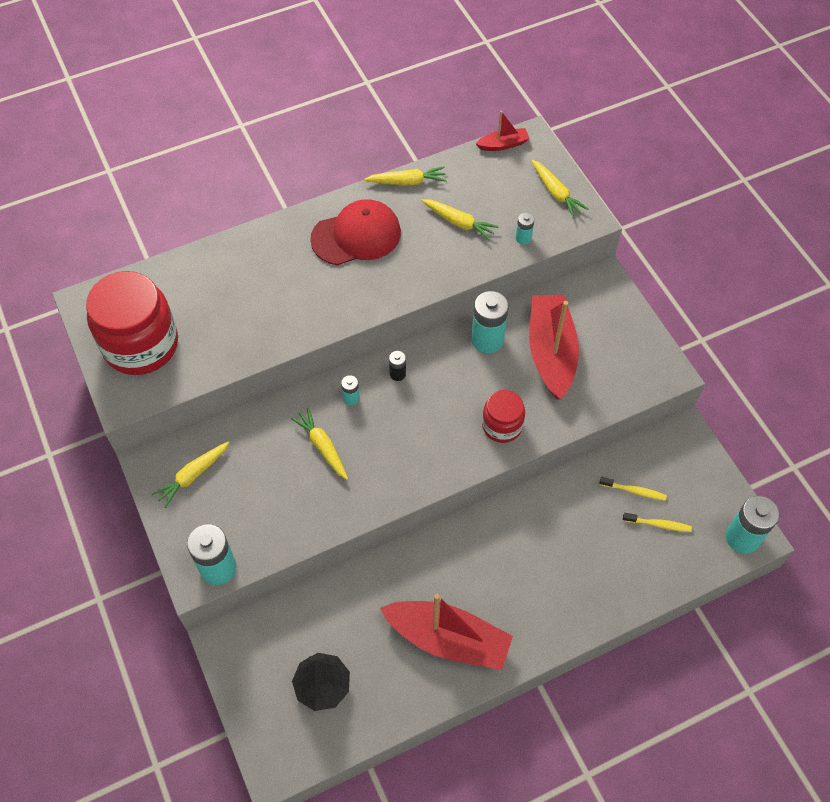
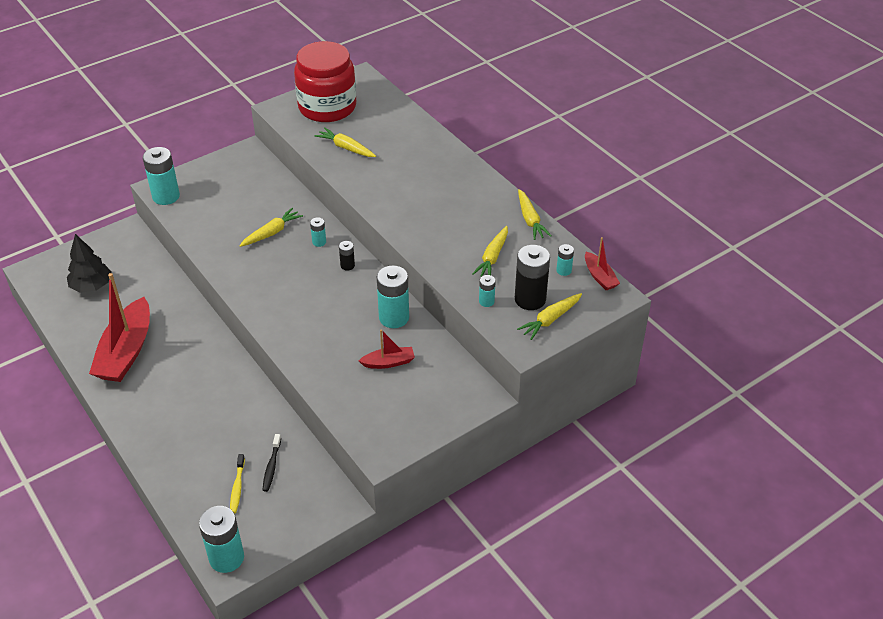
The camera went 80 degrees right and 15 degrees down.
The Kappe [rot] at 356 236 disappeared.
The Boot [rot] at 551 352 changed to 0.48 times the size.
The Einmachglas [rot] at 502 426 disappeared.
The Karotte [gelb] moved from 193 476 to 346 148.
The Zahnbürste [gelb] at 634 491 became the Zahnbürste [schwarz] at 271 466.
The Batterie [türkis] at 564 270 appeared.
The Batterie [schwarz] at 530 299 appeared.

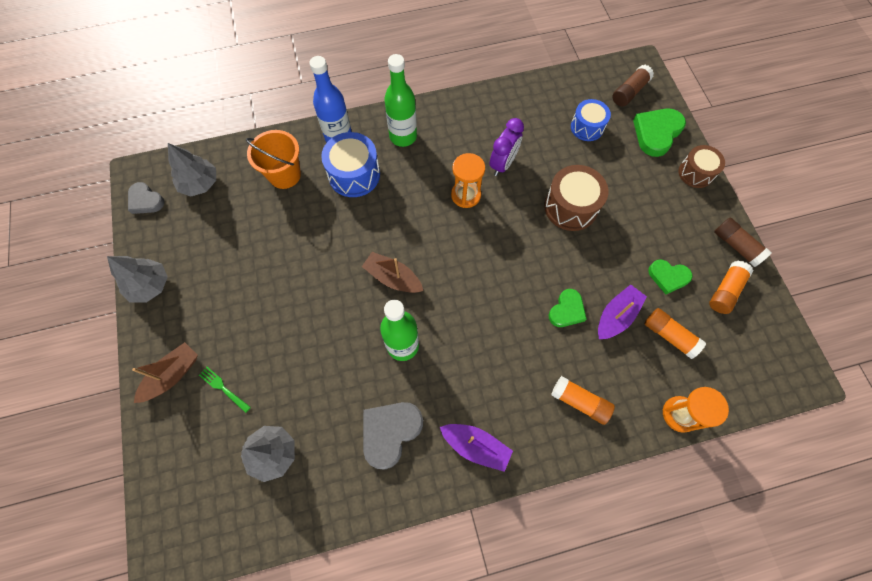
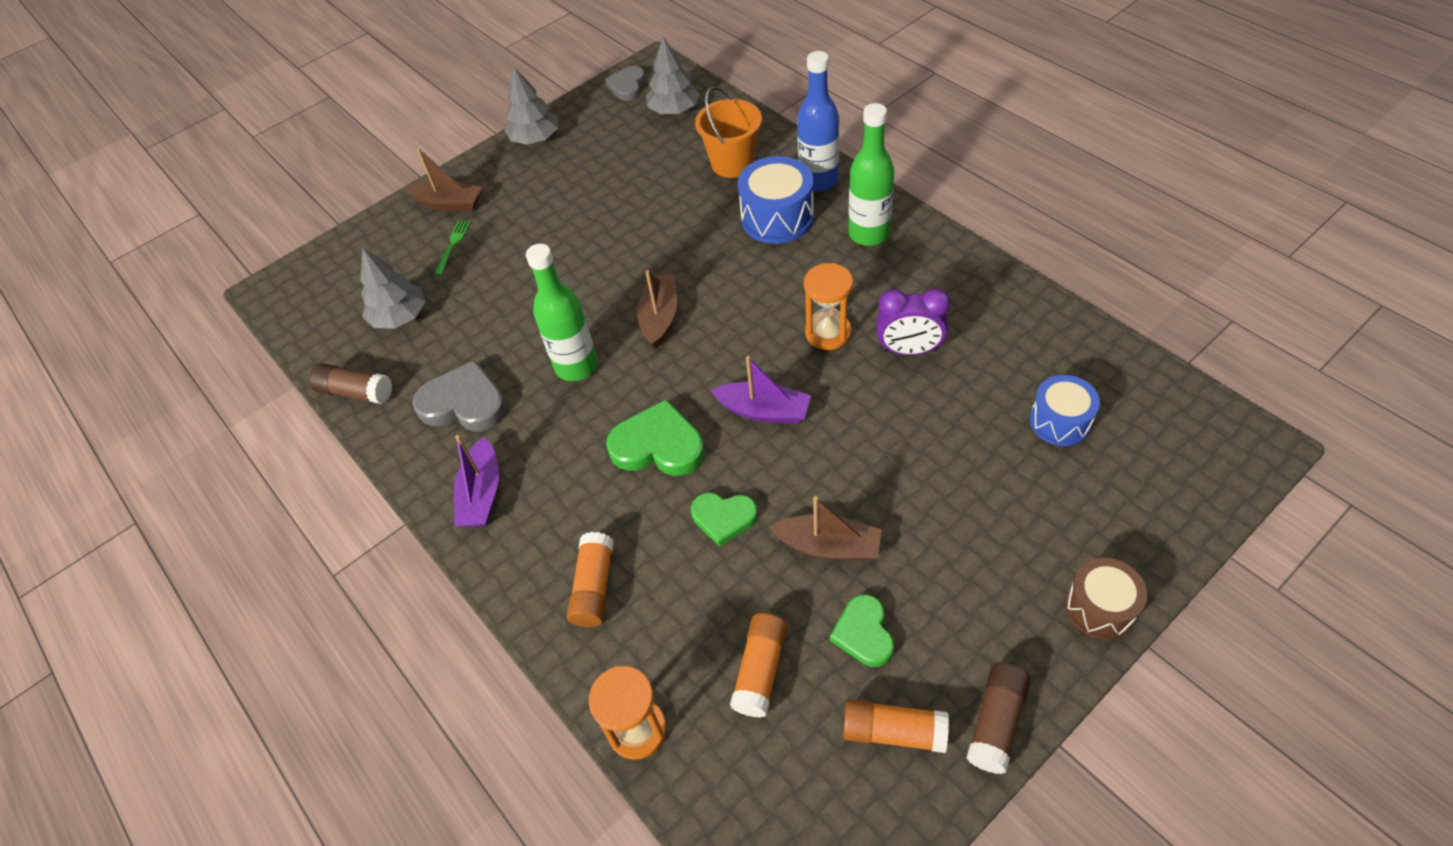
The camera went 70 degrees right and 15 degrees down.
The Klebestift [braun] moved from 629 92 to 356 392.
The Herz [grün] moved from 656 133 to 658 445.
The Trommel [braun] at 570 207 disappeared.
The Boot [lila] moved from 616 316 to 764 411.
The Boot [braun] at 828 546 appeared.

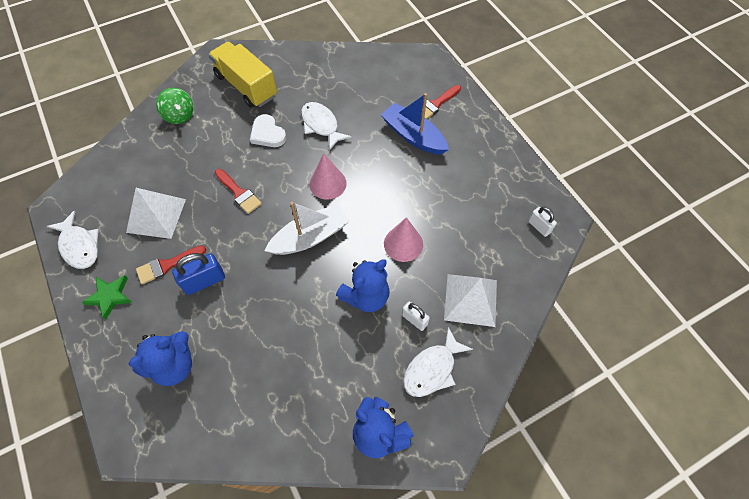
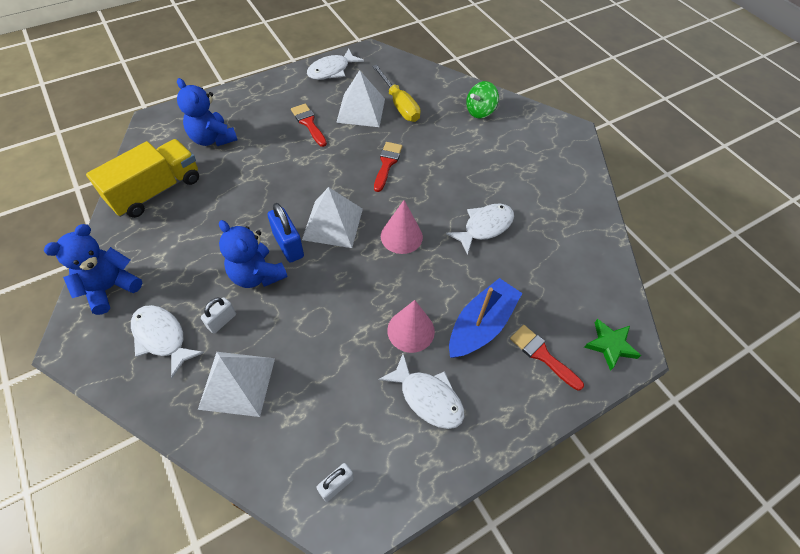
The camera went 85 degrees right and 5 degrees down.
The Lastwagen [gelb] moved from 246 86 to 156 191.
The Herz [weiß] at 267 133 disappeared.
The Pinsel [rot] at 239 193 turned 150 degrees clockwise.
The Boot [weiß] at 310 237 was replaced by the Pyramide [weiß] at 332 224.
The Kegel [rosa] moved from 403 244 to 411 330.
The Vorhängeschloss [blau] moved from 204 281 to 288 245.
The Stern [grün] moved from 110 296 to 610 345.
The Schraubenzieher [gelb] at 399 105 appeared.
The Fisch [weiß] at 427 397 appeared.

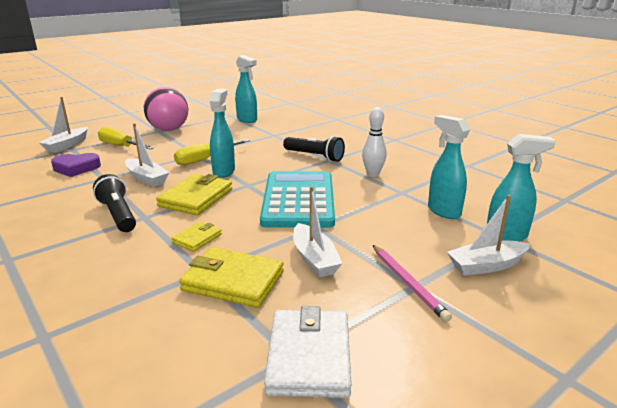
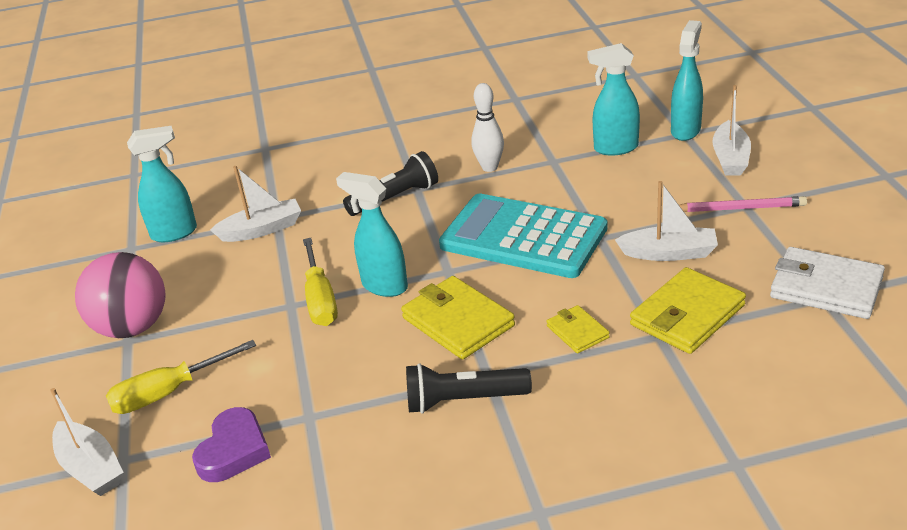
The camera went 60 degrees left and 10 degrees up.
The Boot [weiß] moved from 146 178 to 261 230.

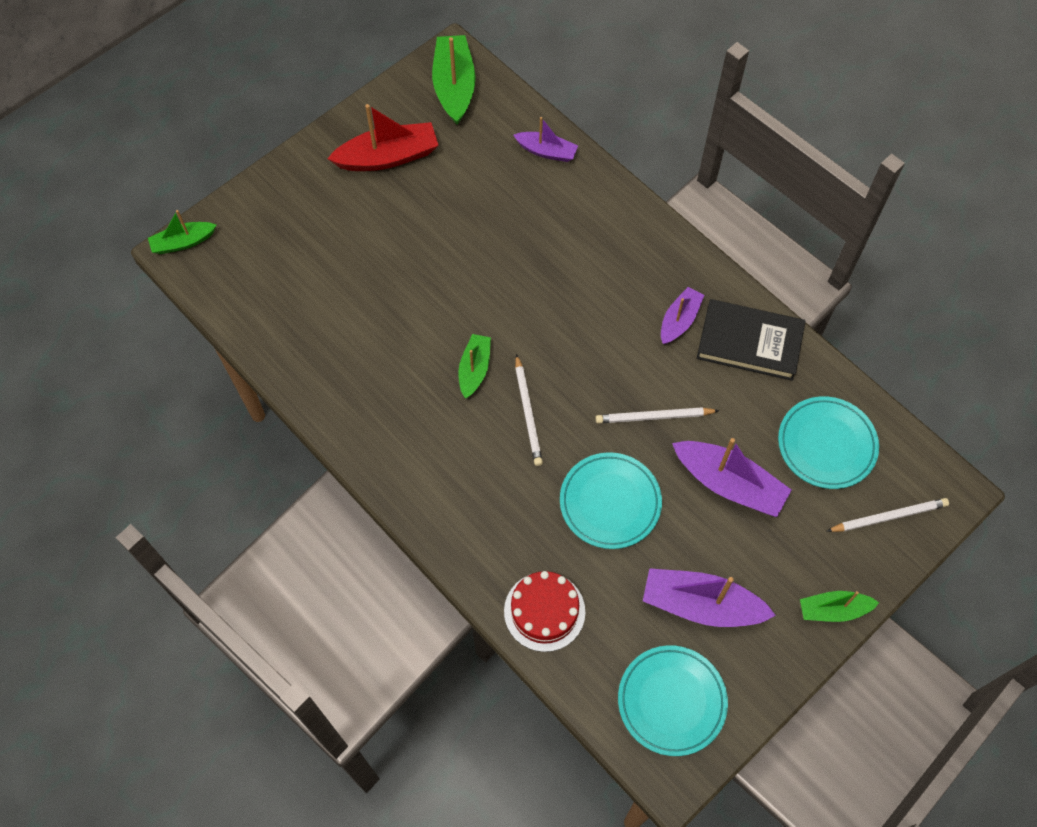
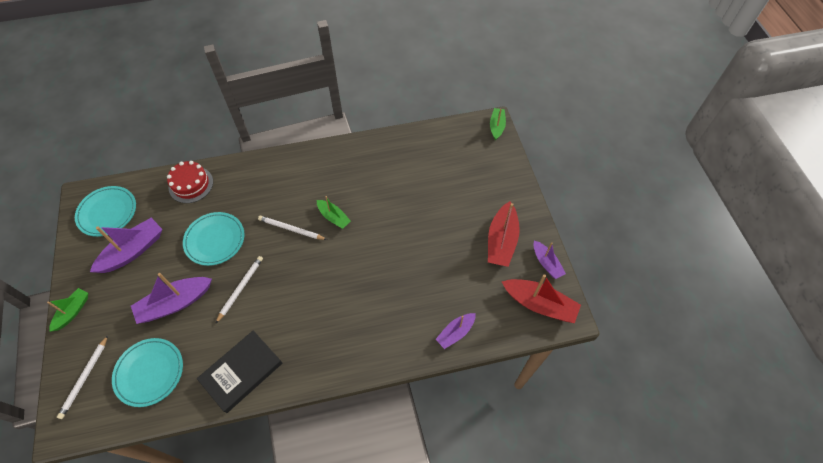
The camera went 120 degrees right and 5 degrees down.
The Boot [grün] at 454 86 became the Boot [rot] at 539 304.
The Boot [lila] moved from 679 320 to 546 263.

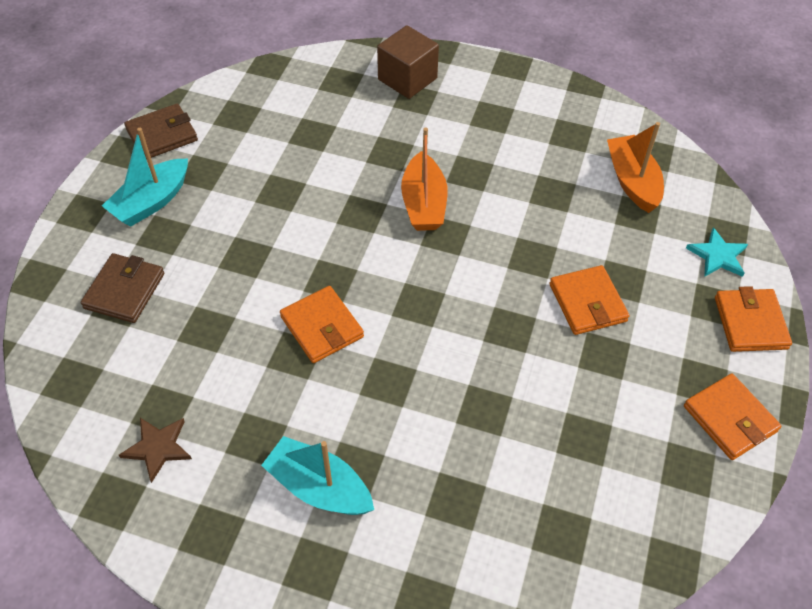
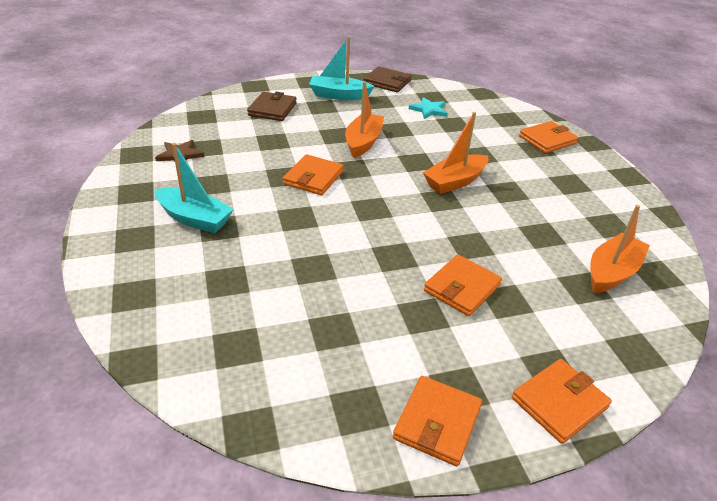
The camera went 55 degrees right and 15 degrees down.
The Kubus [braun] at 407 79 was replaced by the Geldbörse [orange] at 547 140.
The Stern [türkis] moved from 718 255 to 429 110.
The Geldbörse [braun] at 124 291 turned 60 degrees counterclockwise.
The Boot [türkis] at 319 487 turned 120 degrees clockwise.
The Boot [orange] at 363 142 appeared.

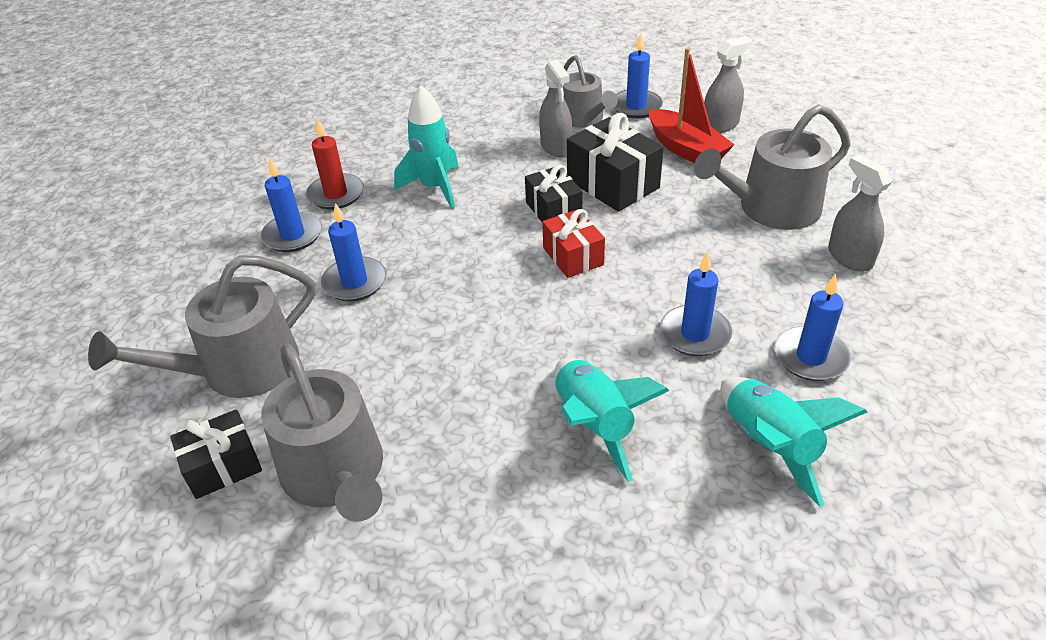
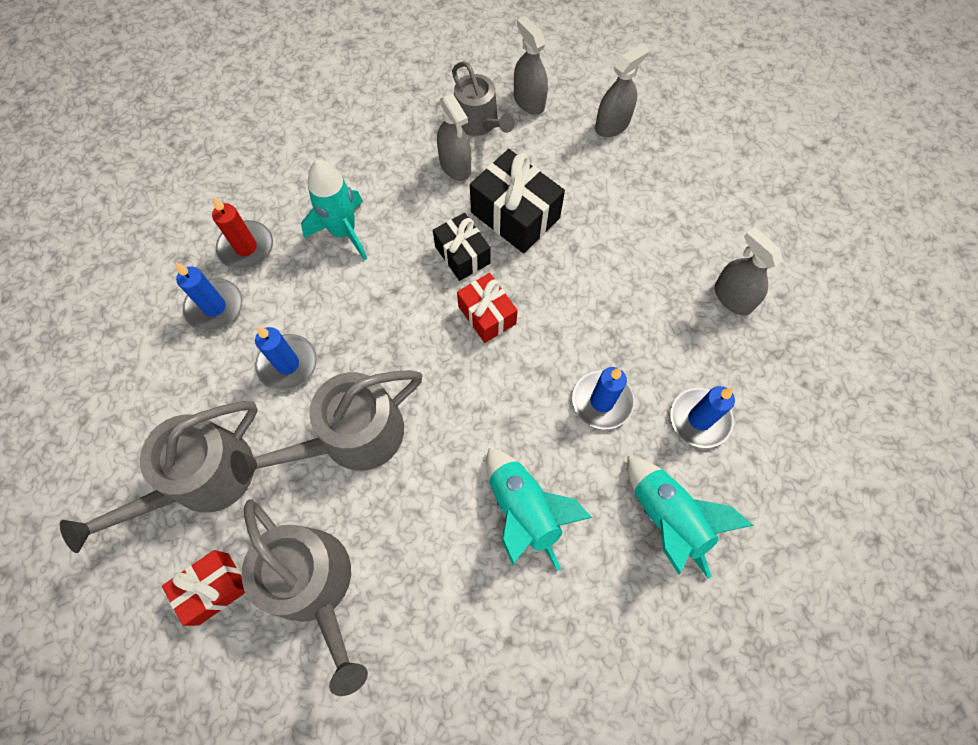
The camera went 10 degrees left and 25 degrees up.
The Kerze [blau] at 636 106 was replaced by the Sprühflasche [grau] at 529 101.
The Boot [rot] at 686 149 disappeared.
The Gießkanne [grau] moved from 771 208 to 352 437.
The Geschenk [schwarz] at 223 466 became the Geschenk [rot] at 214 588.

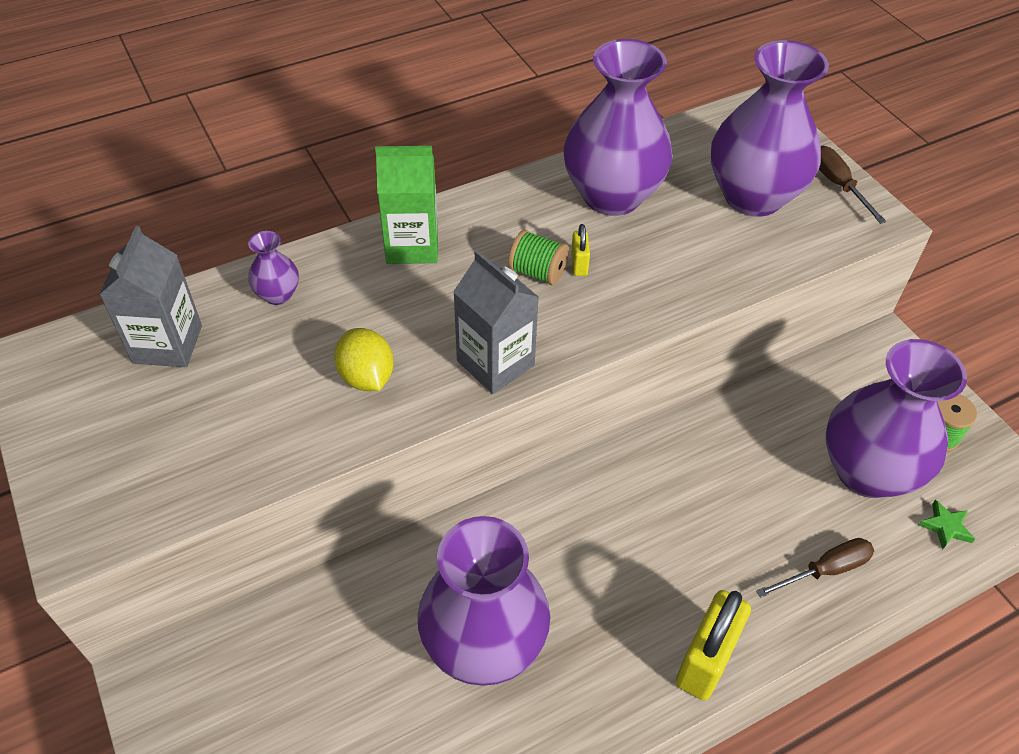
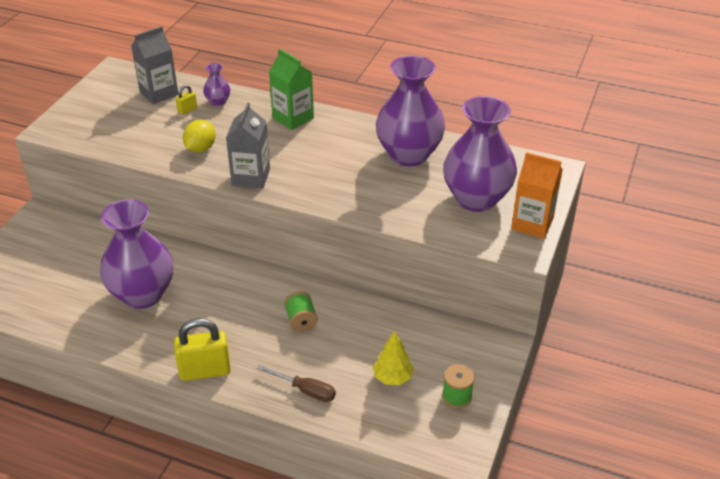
The camera went 50 degrees right and 10 degrees down.
The Schraubenzieher [braun] at 838 185 was replaced by the Getränkekarton [orange] at 532 224.
The Vorhängeschloss [gelb] moved from 579 264 to 187 110.
The Garnrolle [grün] moved from 537 272 to 301 321.
The Vase [lila] at 867 471 was replaced by the Baum [gelb] at 392 377.
The Stern [grün] at 945 527 disappeared.

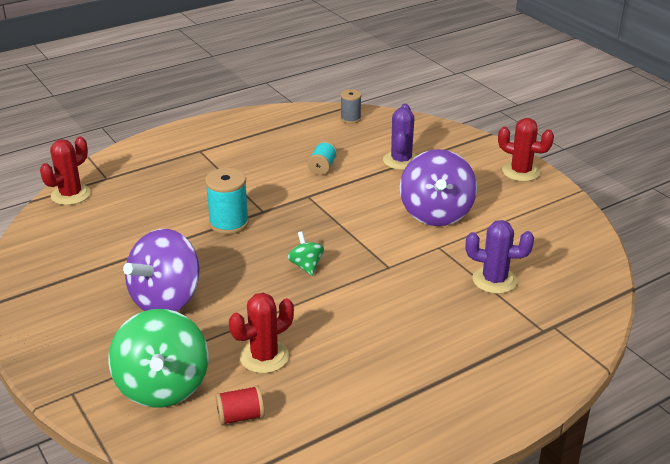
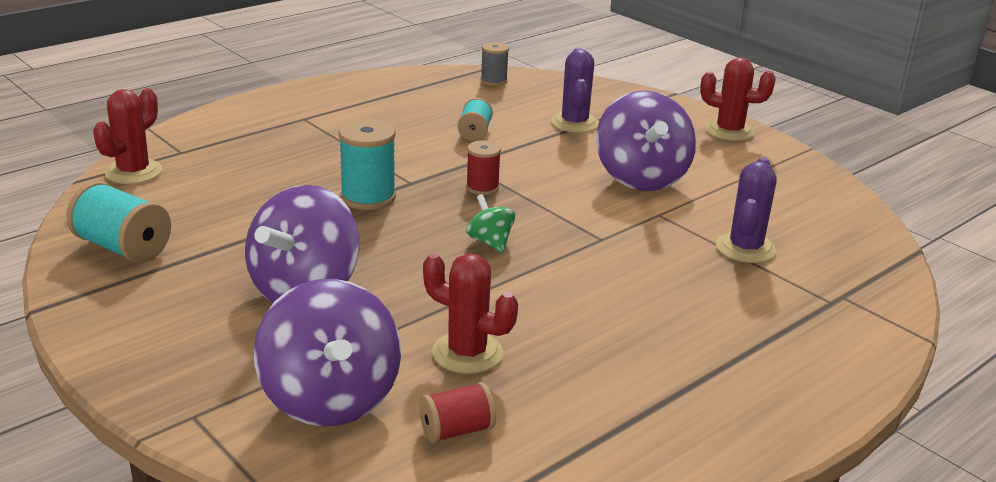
The camera went 10 degrees left and 5 degrees down.
The Kaktus [lila] at 494 280 turned 75 degrees counterclockwise.
The Kaktus [rot] at 264 357 turned 75 degrees clockwise.
The Kreisel [grün] at 163 387 became the Kreisel [lila] at 330 399.
The Garnrolle [rot] at 482 188 appeared.
The Garnrolle [türkis] at 123 248 appeared.

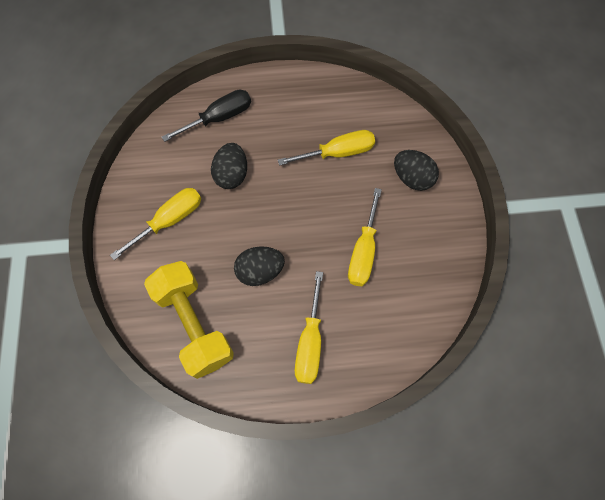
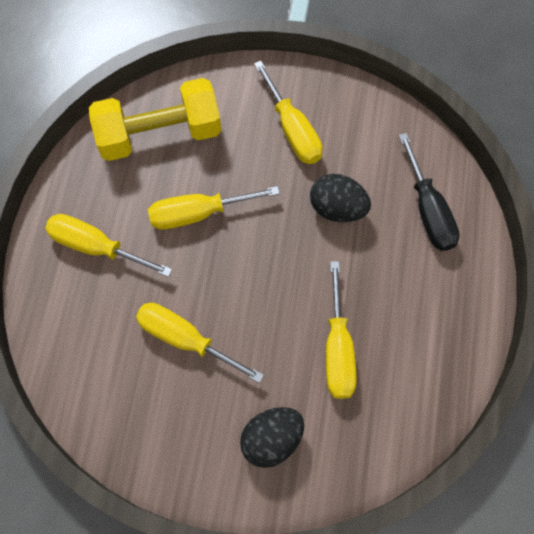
The camera went 105 degrees right and 0 degrees up.
The Ei [schwarz] at 260 271 was replaced by the Schraubenzieher [gelb] at 198 213.

